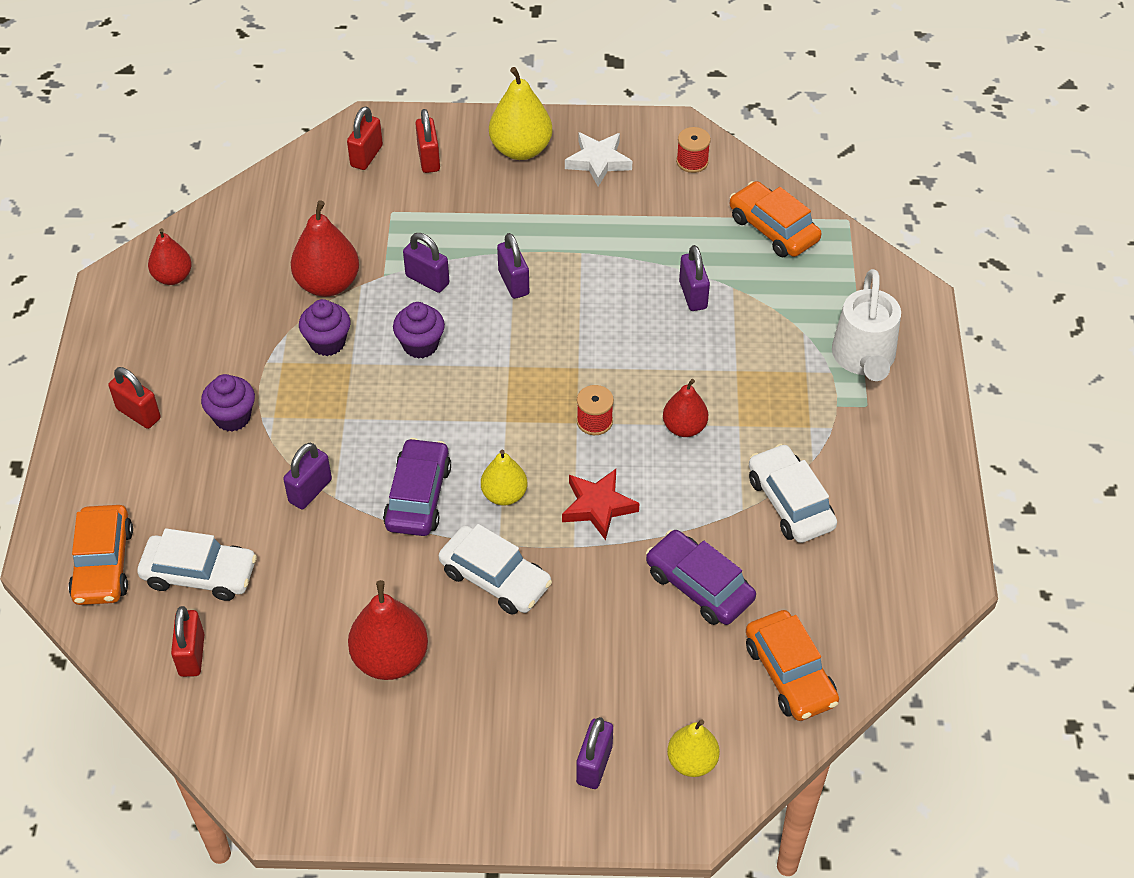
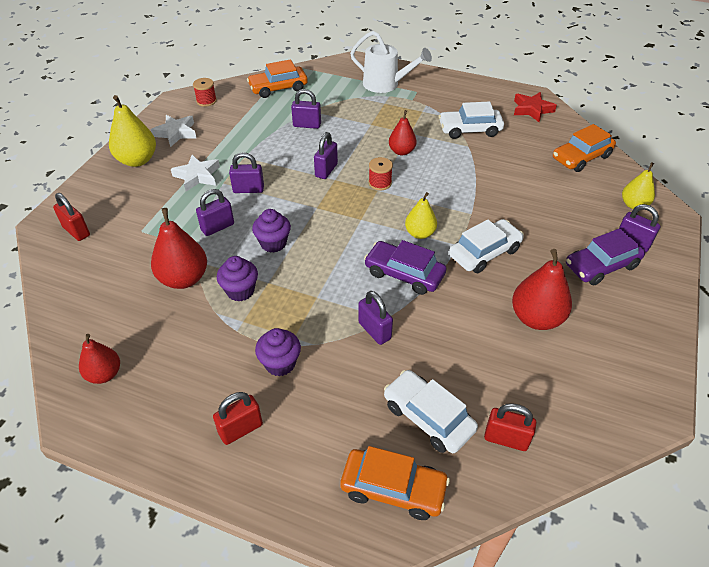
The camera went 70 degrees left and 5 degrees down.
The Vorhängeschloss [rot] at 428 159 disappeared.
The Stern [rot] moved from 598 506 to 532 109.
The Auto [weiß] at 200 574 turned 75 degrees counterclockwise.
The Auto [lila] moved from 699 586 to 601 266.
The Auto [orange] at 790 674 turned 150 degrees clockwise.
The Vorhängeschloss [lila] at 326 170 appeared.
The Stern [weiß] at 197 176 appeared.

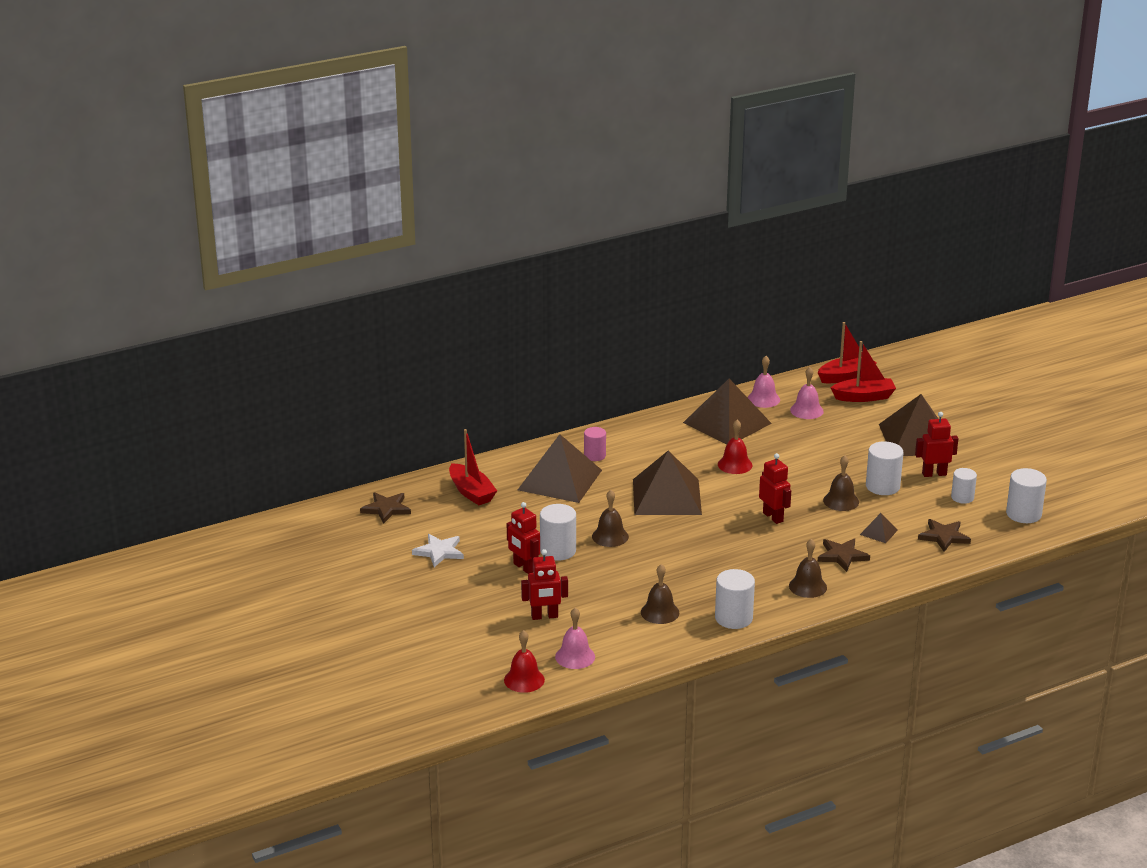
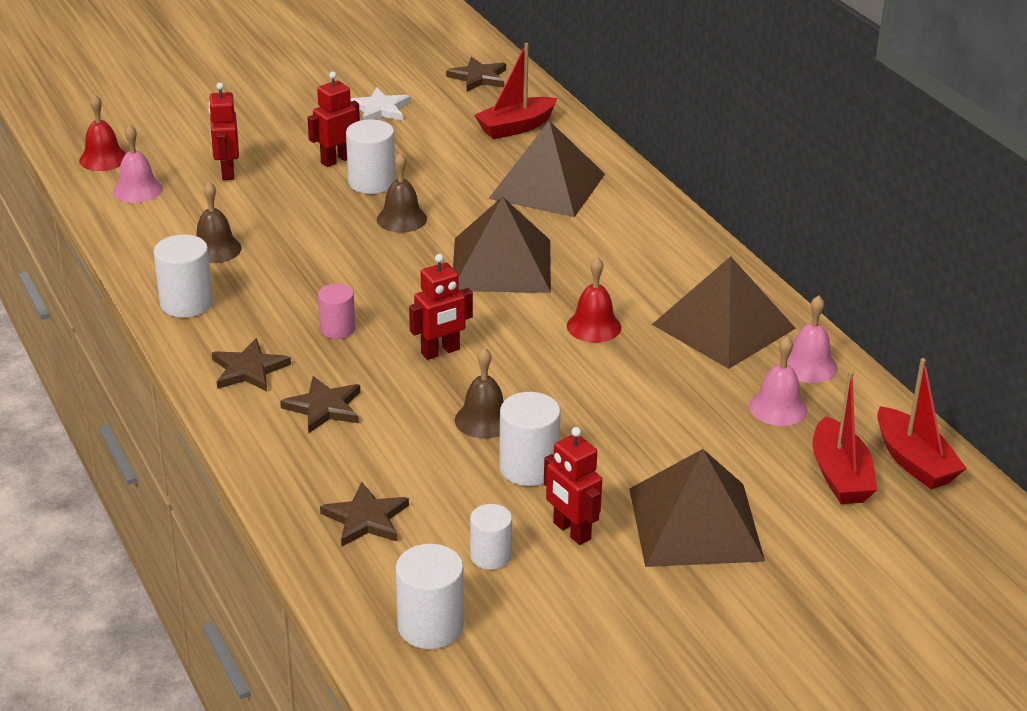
The camera went 90 degrees right and 5 degrees up.
The Roboter [rot] at 934 474 turned 150 degrees clockwise.
The Vollzylinder [rosa] moved from 594 455 to 337 329.
The Pyramide [braun] at 878 532 disappeared.
The Glocke [braun] at 807 586 was replaced by the Stern [braun] at 249 369.

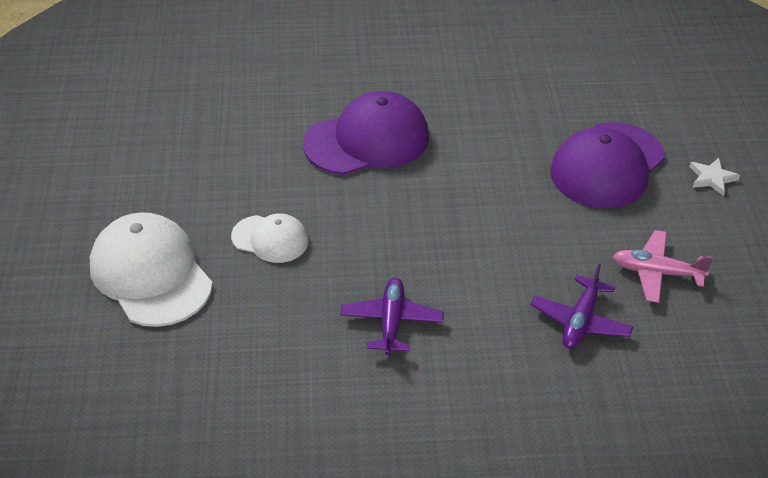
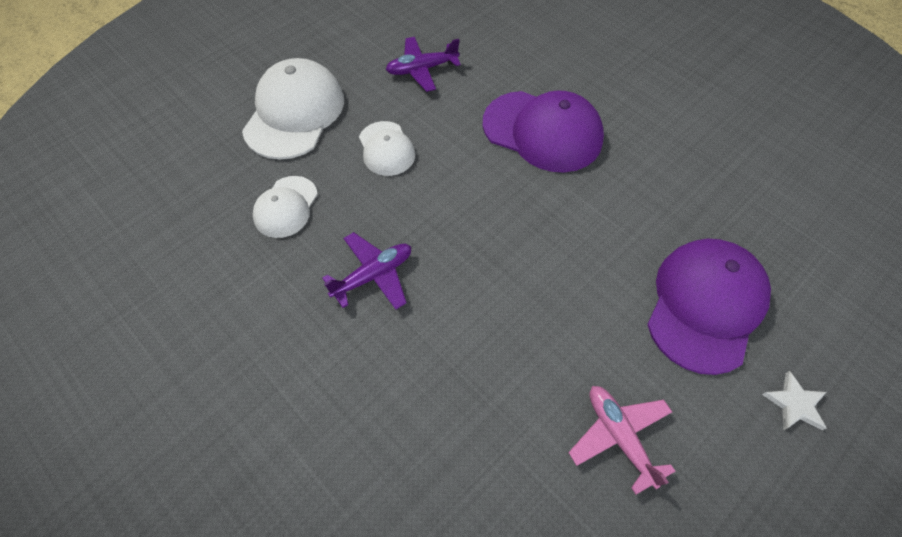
The camera went 50 degrees right and 15 degrees up.
The Kappe [lila] at 607 166 turned 120 degrees clockwise.
The Flugzeug [lila] moved from 580 321 to 422 69.
The Kappe [weiß] at 286 207 appeared.

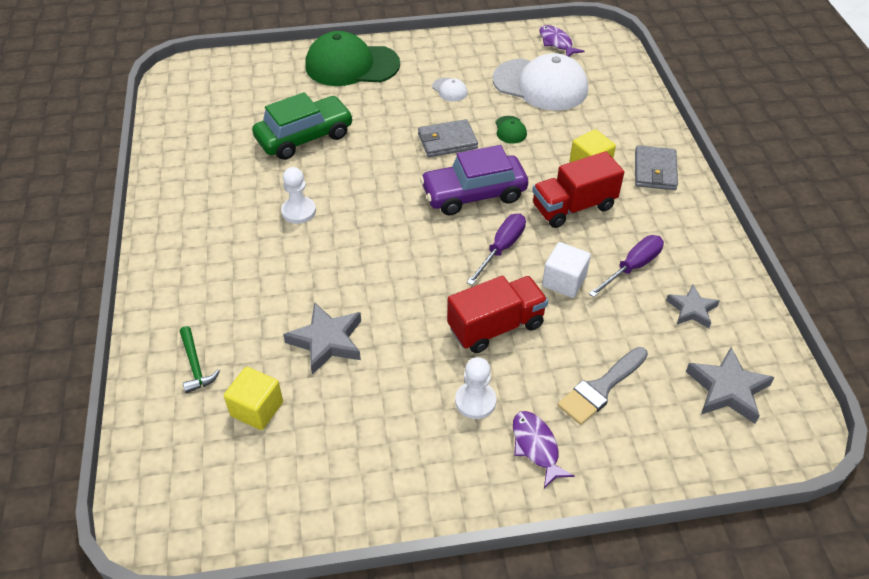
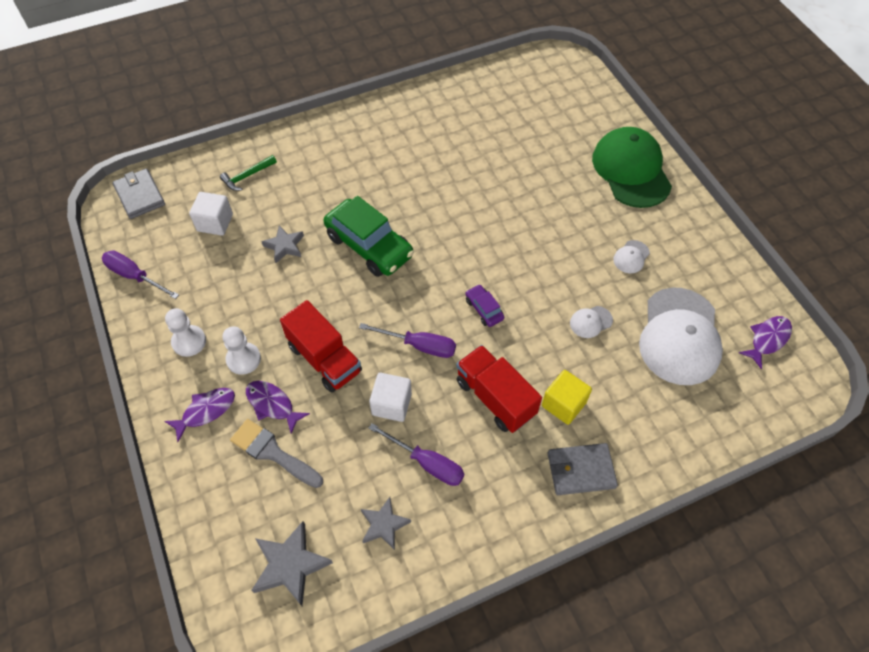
The camera went 75 degrees right and 10 degrees up.
The Auto [grün] moved from 304 137 to 369 246.
The Kappe [grün] at 510 130 became the Kappe [weiß] at 590 322.
The Geldbörse [grau] moved from 447 141 to 140 195.
The Auto [lila] at 474 194 changed to 0.46 times the size.
The Bauer [weiß] moved from 298 211 to 189 341.
The Stern [grau] at 327 341 changed to 0.66 times the size.
The Kubus [gelb] at 257 409 became the Kubus [weiß] at 215 223.
The Schraubenzieher [lila] at 135 276 appeared.
The Fisch [lila] at 272 405 appeared.

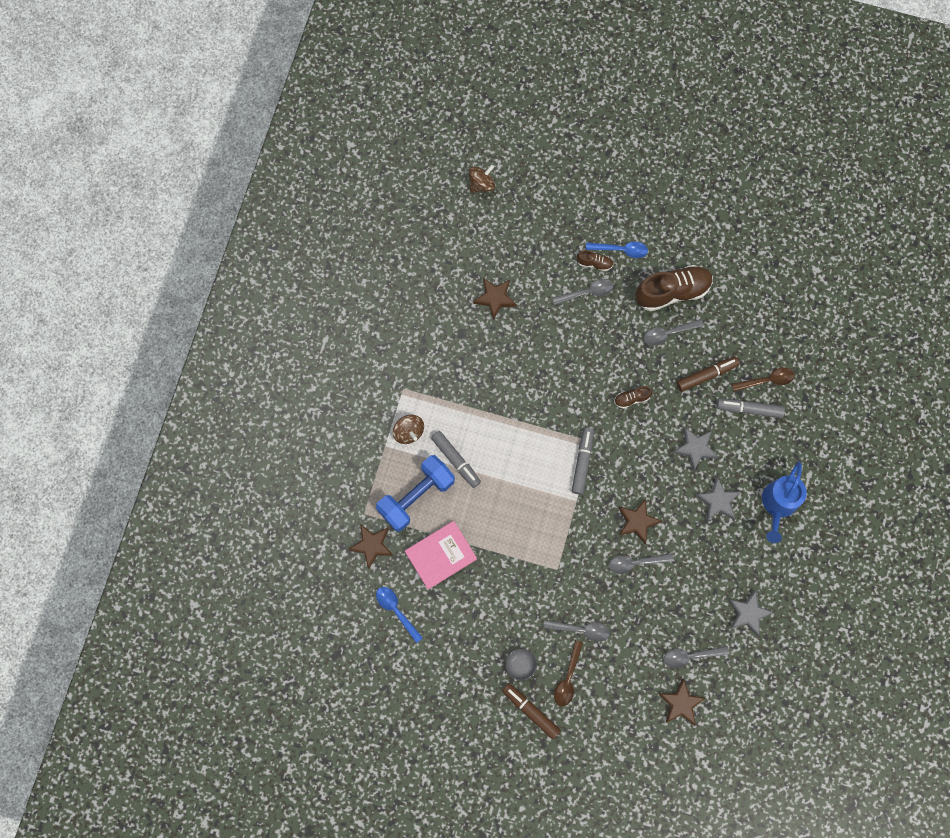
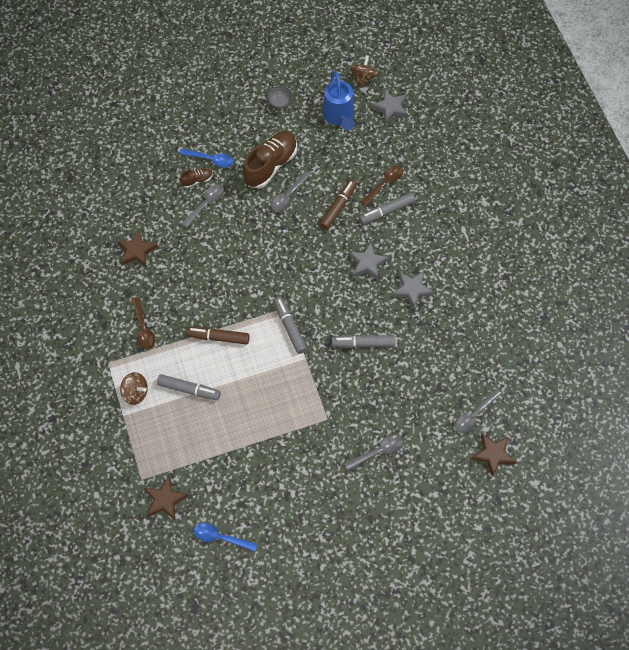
The camera went 35 degrees left and 10 degrees down.
The Kreisel [braun] moved from 481 184 to 363 78.
The Löffel [blau] at 620 250 turned 45 degrees clockwise.
The Schuh [braun] at 631 399 disappeared.
The Hantel [blau] at 416 496 disappeared.
The Gießkanne [blau] moved from 778 505 to 339 116.
The Stern [braun] at 637 522 was replaced by the Filzstift [grau] at 363 343.
The Buch [rosa] at 440 555 disappeared.
The Löffel [grau] at 635 563 disappeared.
The Stern [grau] moved from 748 613 to 390 108.
The Löffel [braun] moved from 568 678 to 143 328.
The Schüssel [grau] moved from 520 665 to 280 103.
The Filzstift [braun] moved from 530 711 to 218 337.

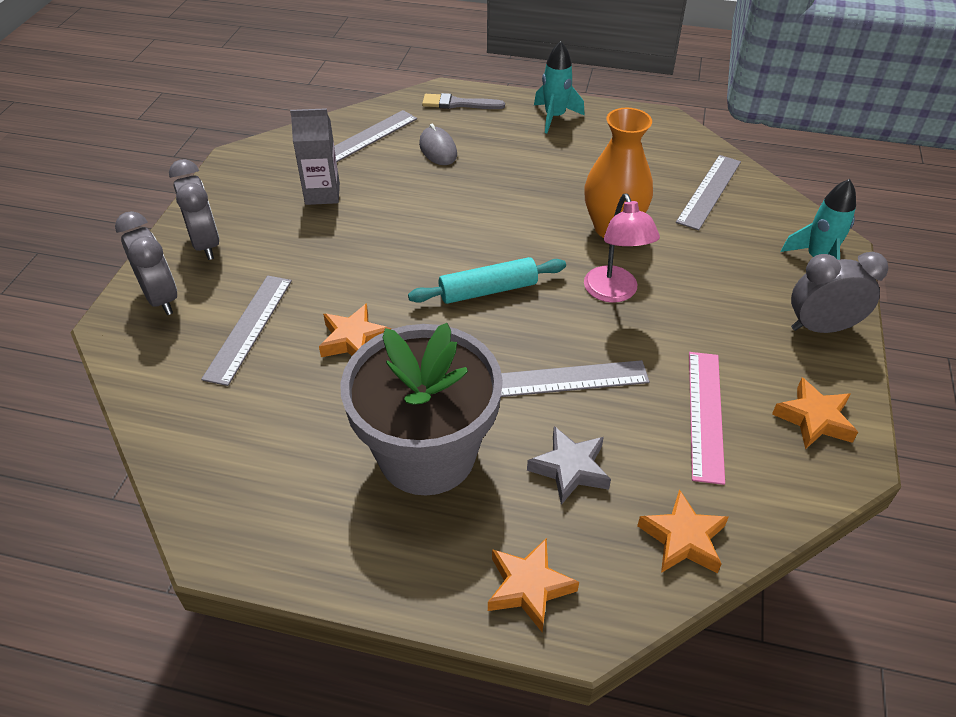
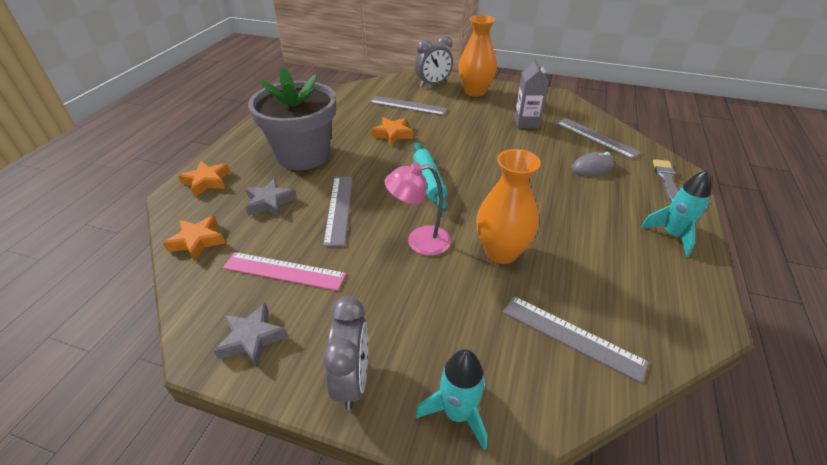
The camera went 95 degrees right and 5 degrees down.
The Wecker [grau] at 206 244 was replaced by the Vase [orange] at 475 92.
The Stern [orange] at 814 419 became the Stern [grau] at 252 339.

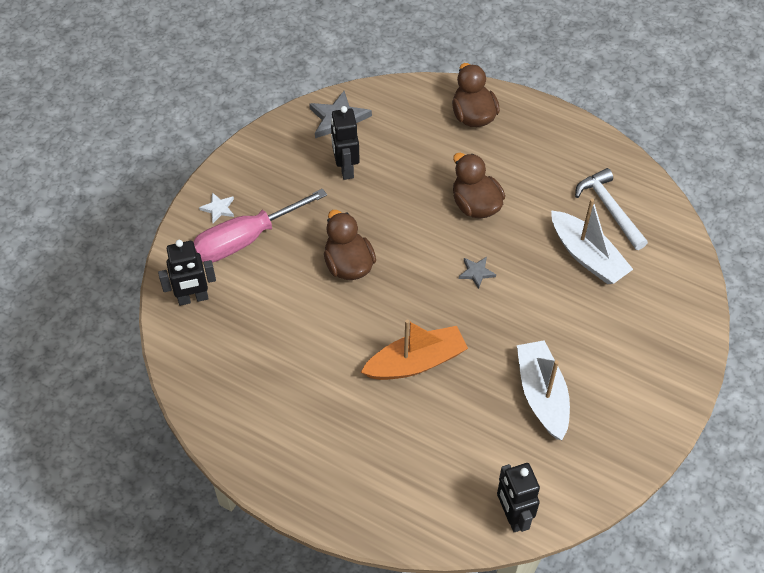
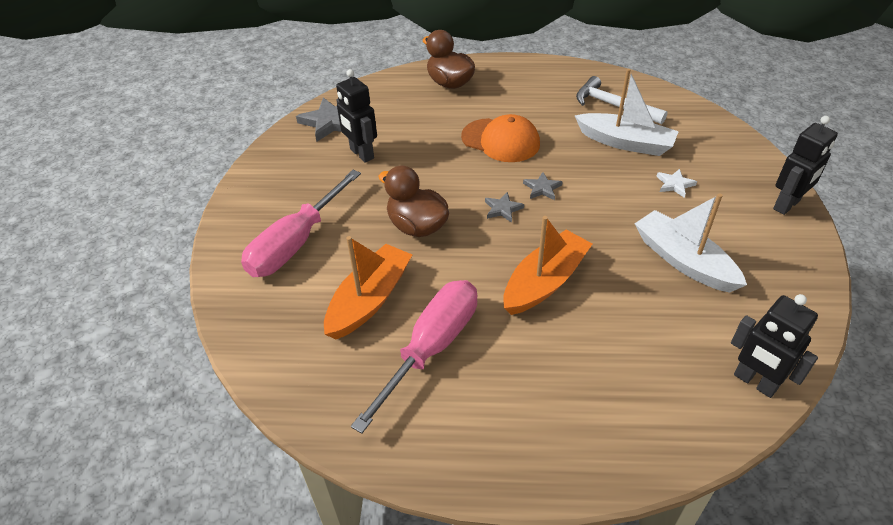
The camera went 25 degrees left and 10 degrees down.
The Ente [braun] at 475 205 was replaced by the Kappe [orange] at 500 140.
The Stern [weiß] moved from 218 209 to 674 184.
The Roboter [schwarz] moved from 193 298 to 787 205.
The Stern [grau] at 502 209 appeared.
The Boot [orange] at 369 300 appeared.
The Schraubenzieher [rosa] at 431 348 appeared.

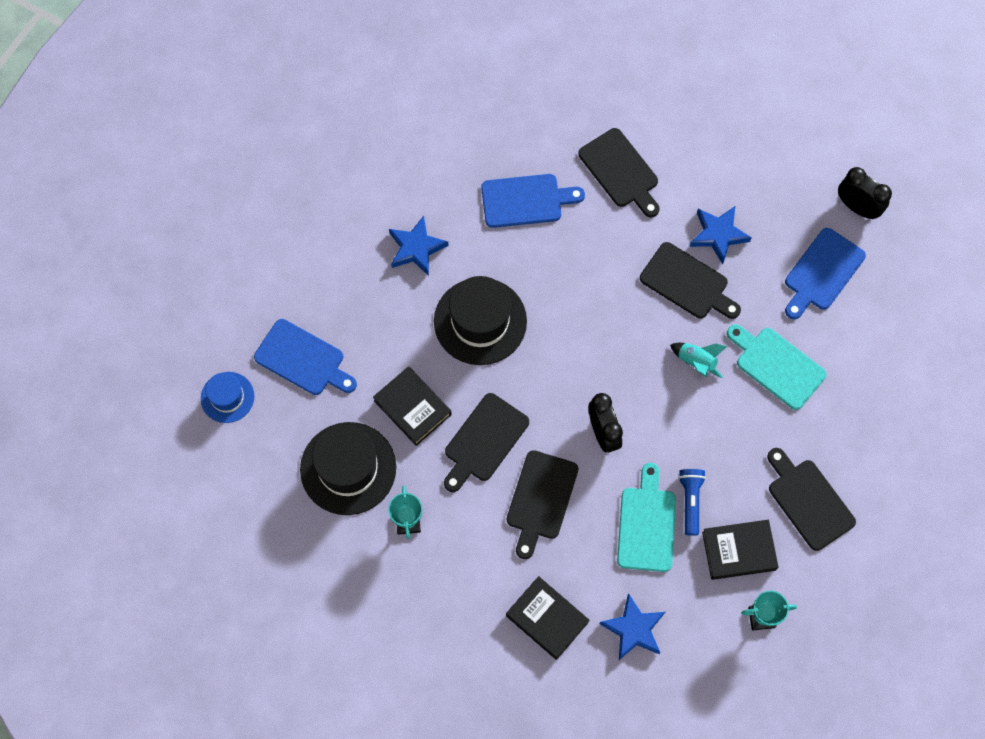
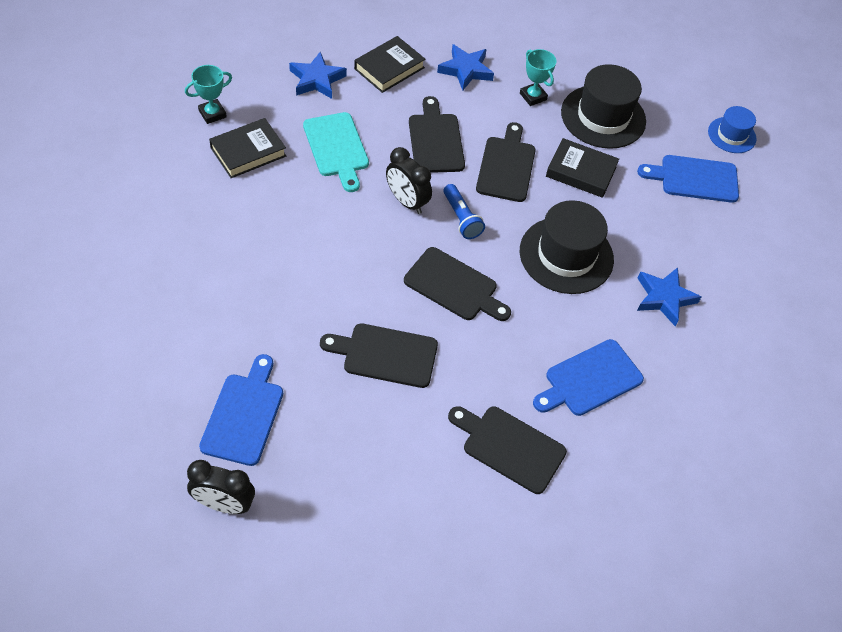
The camera went 150 degrees right and 15 degrees down.
The Stern [blau] moved from 718 235 to 465 70.
The Schneidebrett [türkis] at 777 365 disappeared.
The Rakete [türkis] at 696 362 disappeared.
The Schneidebrett [schwarz] moved from 808 501 to 454 286.
The Taschenlampe [blau] moved from 690 501 to 461 218.
The Buch [schwarz] at 547 619 turned 60 degrees counterclockwise.

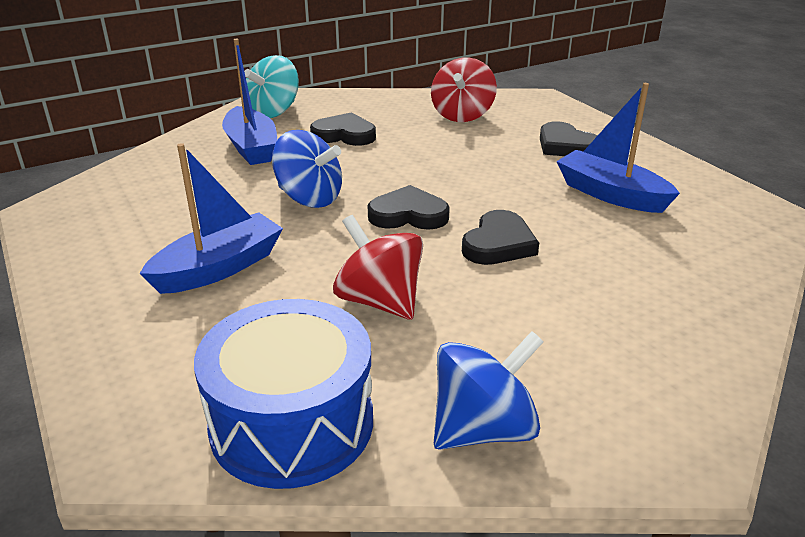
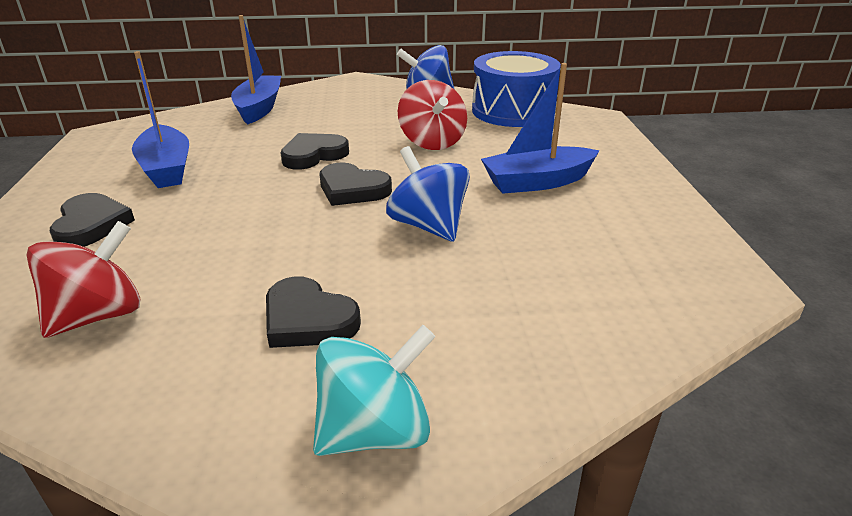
The camera went 155 degrees left and 0 degrees up.
The Boot [blau] moved from 251 147 to 259 108.

